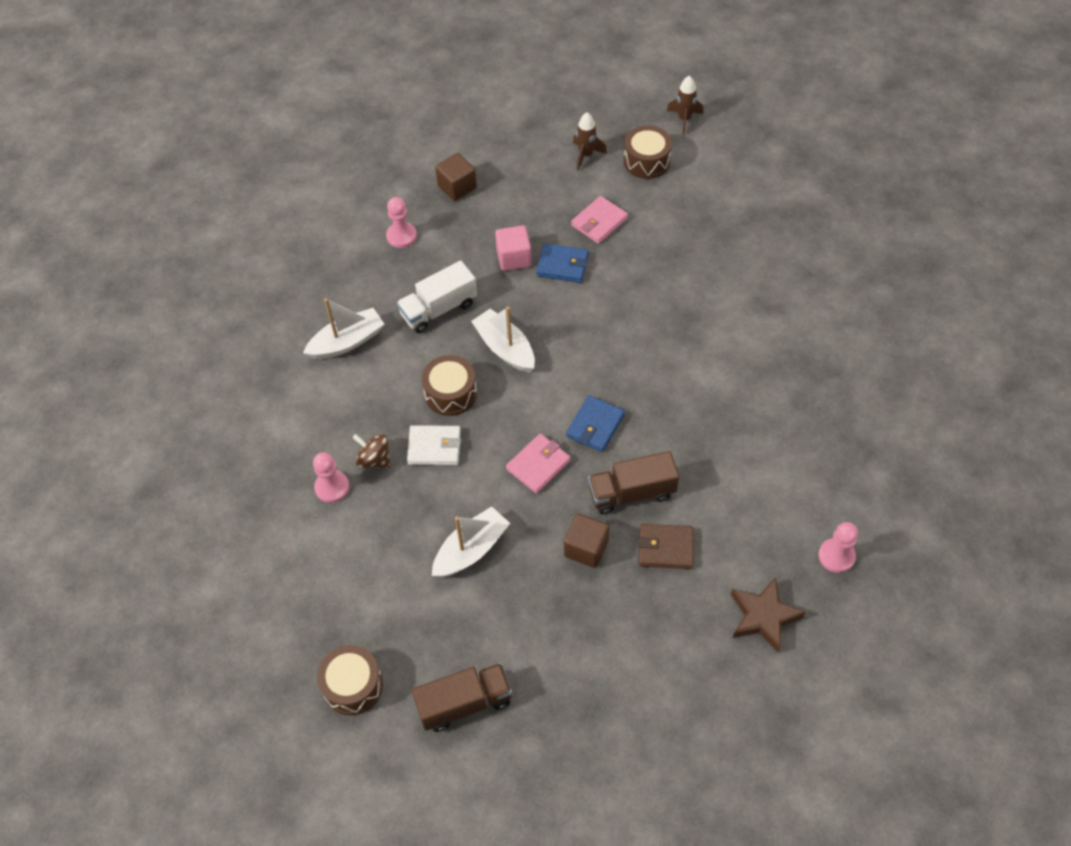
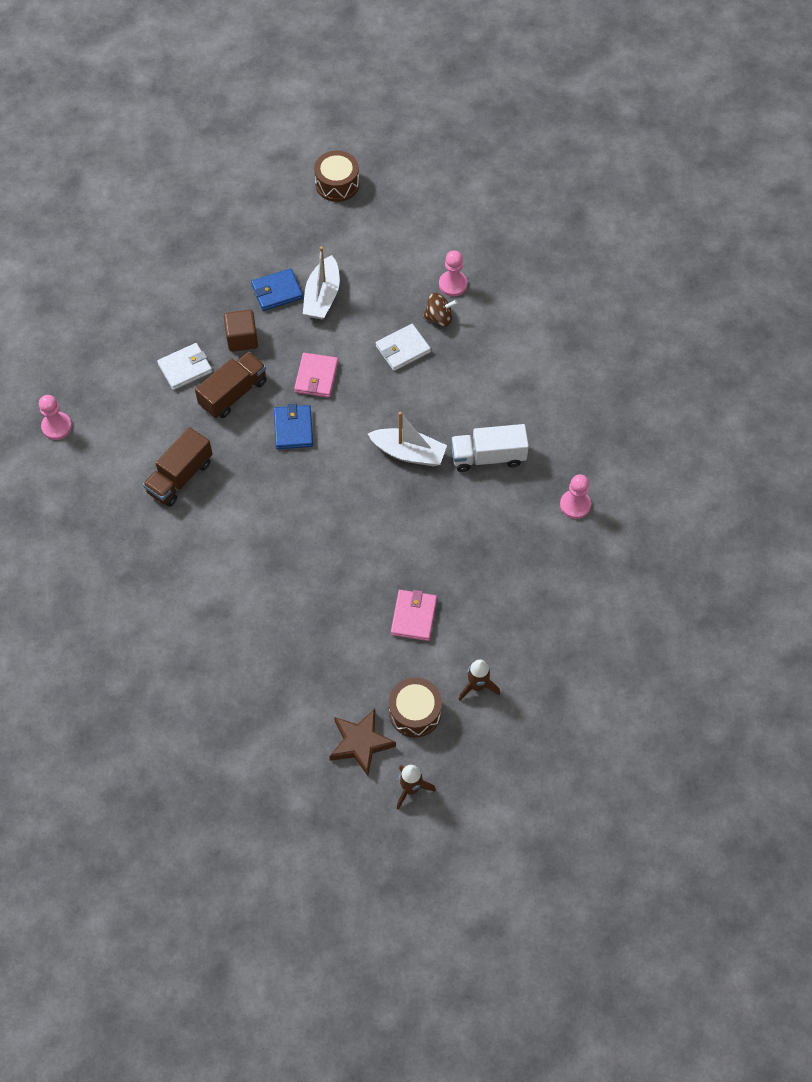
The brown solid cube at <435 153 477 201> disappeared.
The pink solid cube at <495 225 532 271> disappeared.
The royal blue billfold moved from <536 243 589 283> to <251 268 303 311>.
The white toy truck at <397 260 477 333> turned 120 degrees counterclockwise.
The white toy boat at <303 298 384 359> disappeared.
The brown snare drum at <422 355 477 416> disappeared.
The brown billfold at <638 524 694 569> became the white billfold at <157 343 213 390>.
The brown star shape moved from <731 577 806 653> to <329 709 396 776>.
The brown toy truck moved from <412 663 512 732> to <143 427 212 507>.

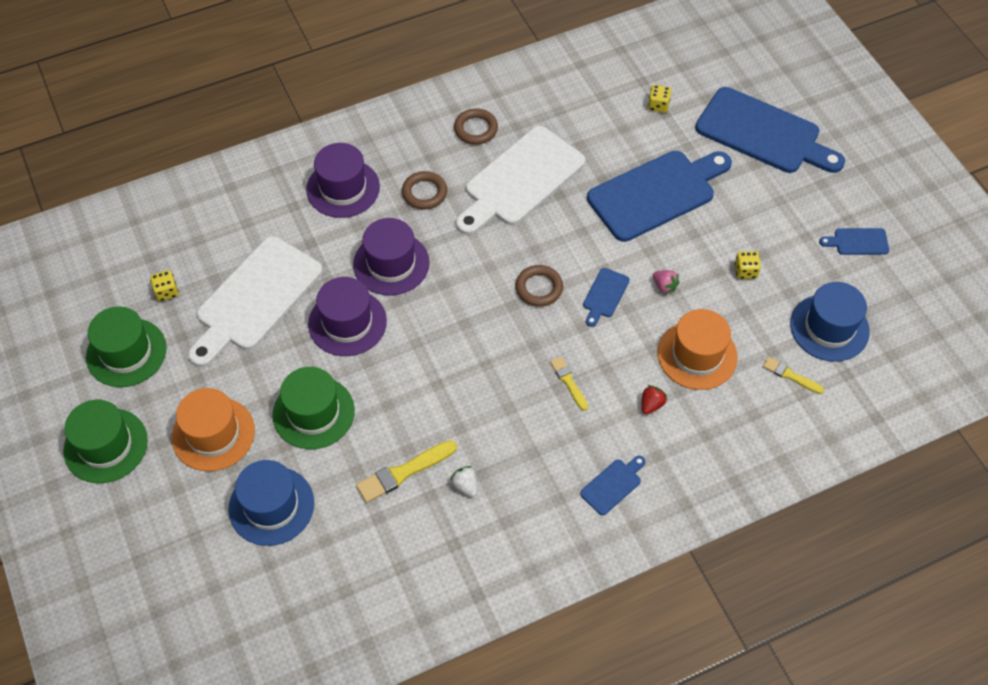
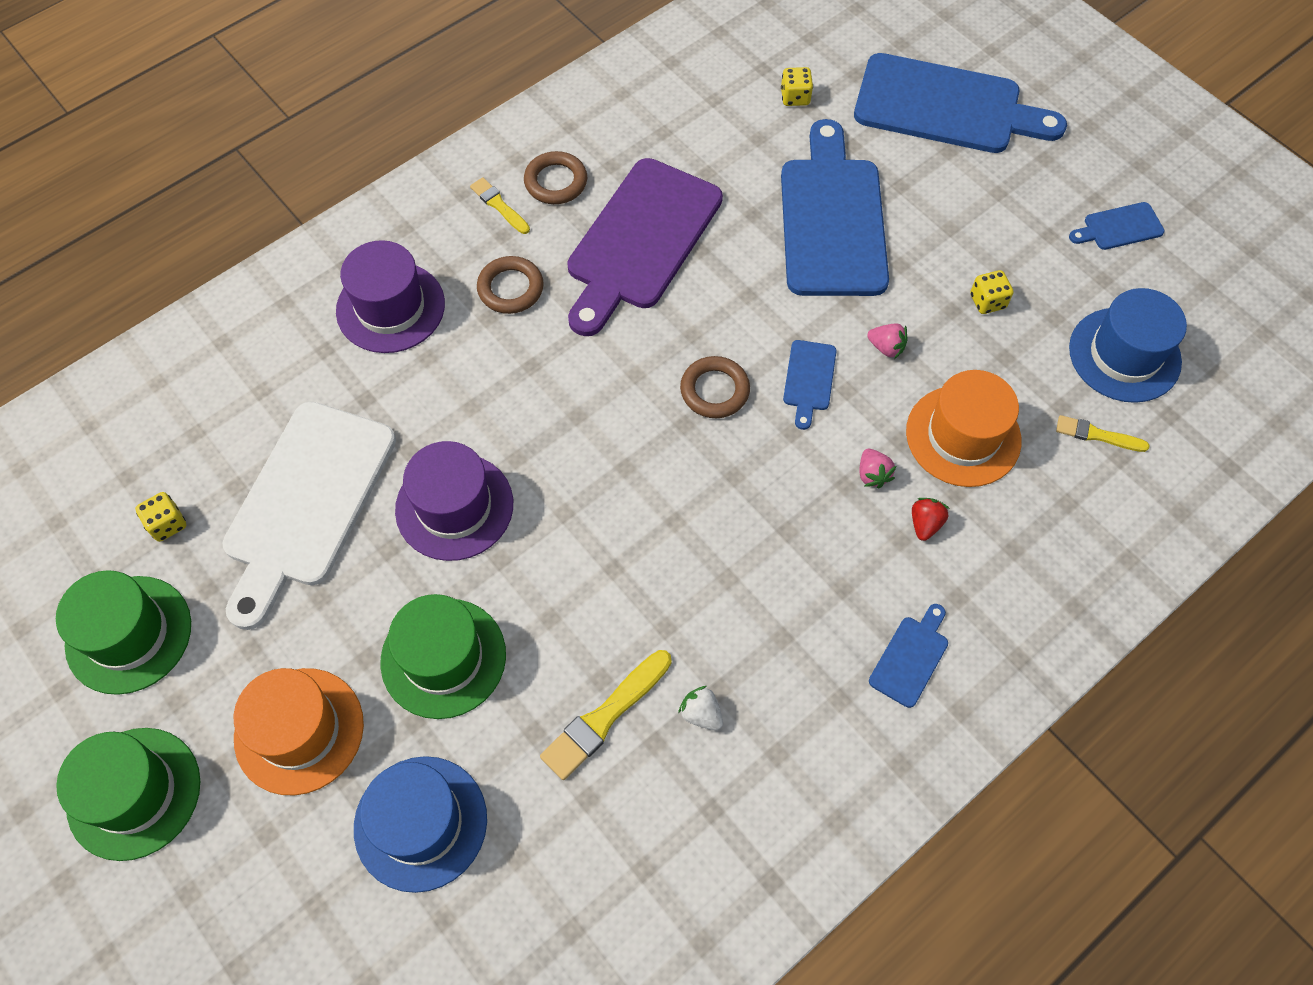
The white bread board at <456 126 585 235> became the violet bread board at <567 158 723 336>.
The royal blue bread board at <587 151 732 242> turned 45 degrees counterclockwise.
The violet tall hat at <353 218 430 296> disappeared.
The bright yellow paint brush moved from <550 356 588 411> to <470 177 530 234>.
The pink berry at <859 449 896 488> appeared.

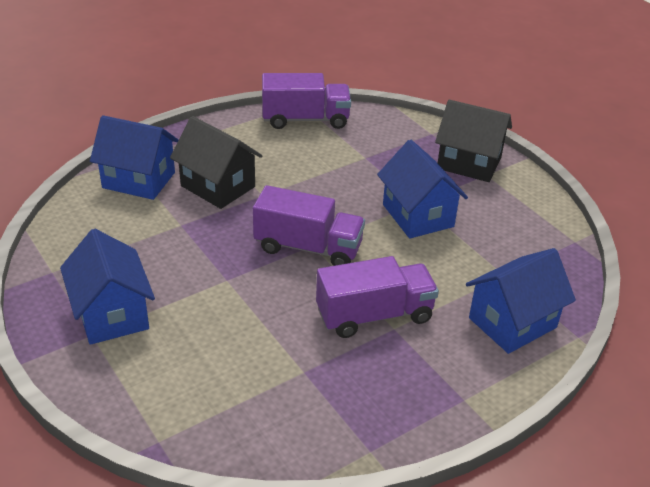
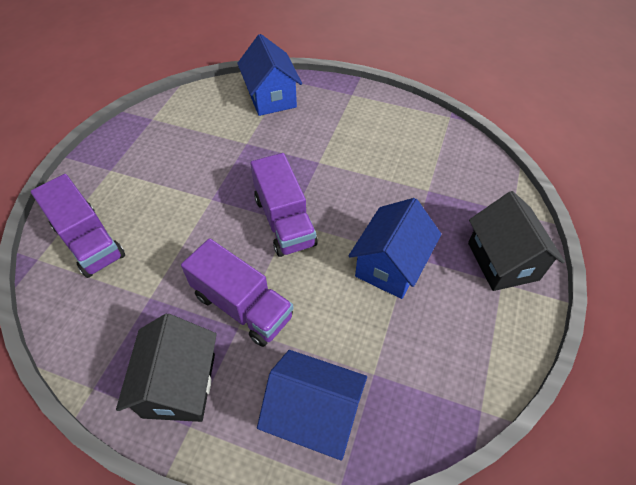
The violet toy truck moved from <262 73 351 129> to <31 174 125 278>.
The ebony house moved from <170 116 262 209> to <116 314 217 422>.
The royal blue house at <60 229 155 345> disappeared.

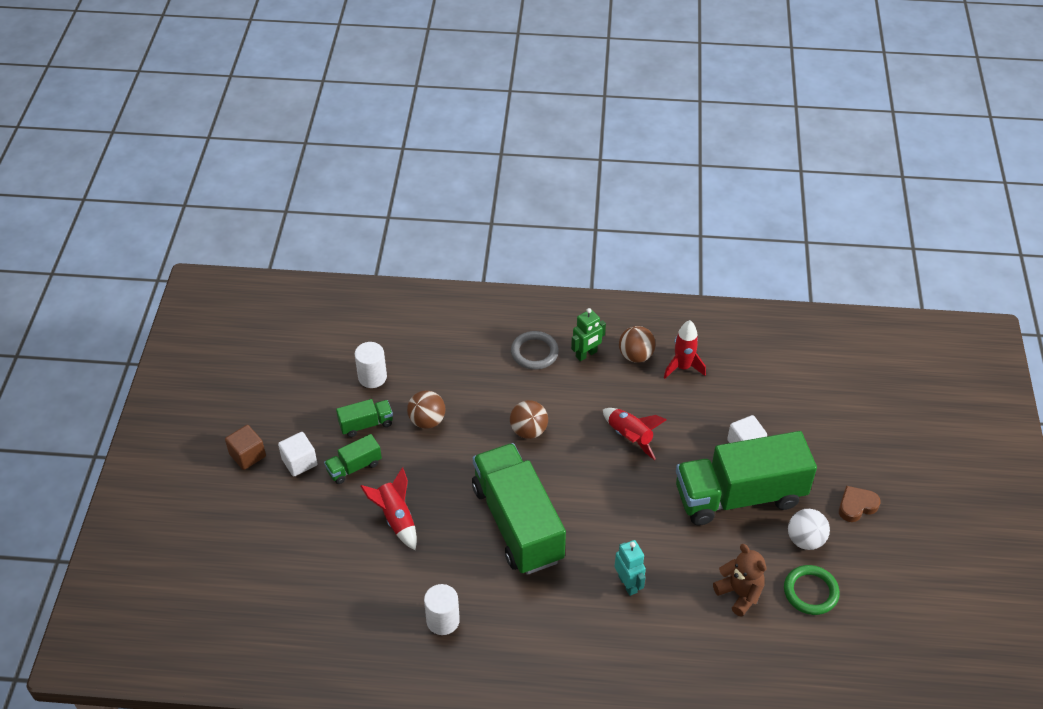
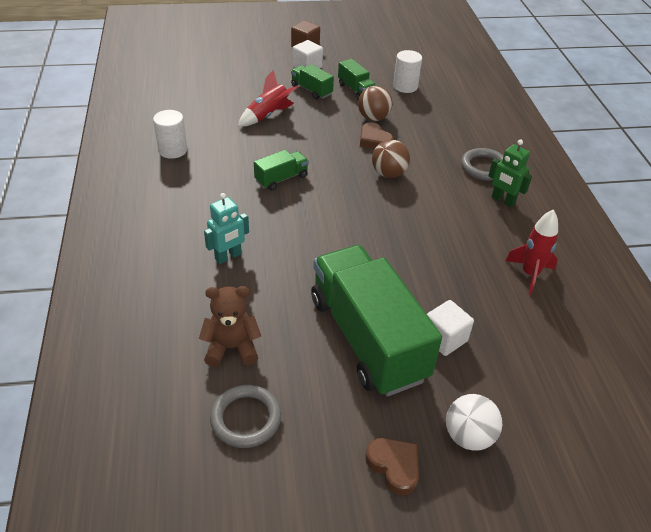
The brown play ball at <619 326 656 363> disappeared.
The scarlet rocket at <603 408 667 460> disappeared.
The emerald toy truck at <472 443 566 575> changed to 0.43 times the size.
The white play ball moved from <788 509 830 550> to <446 394 502 451>.
The brown stuffed bear at <713 544 767 617> turned 135 degrees counterclockwise.
The emerald torus at <784 565 840 615> became the gray torus at <210 385 281 448>.
The brown love heart at <360 123 393 149> appeared.

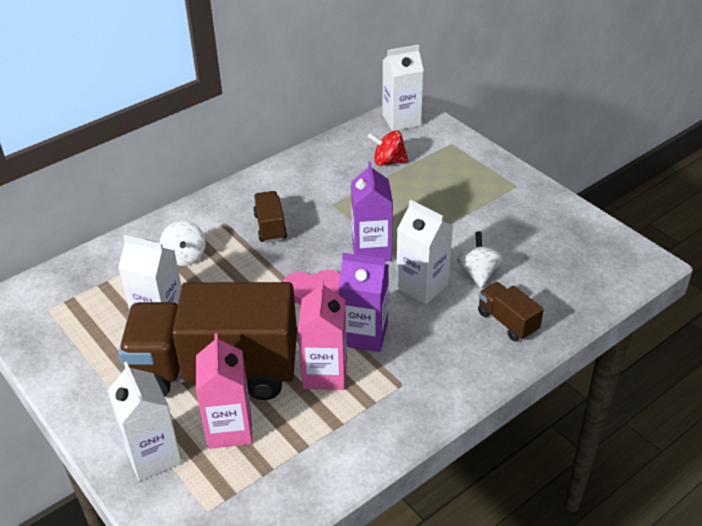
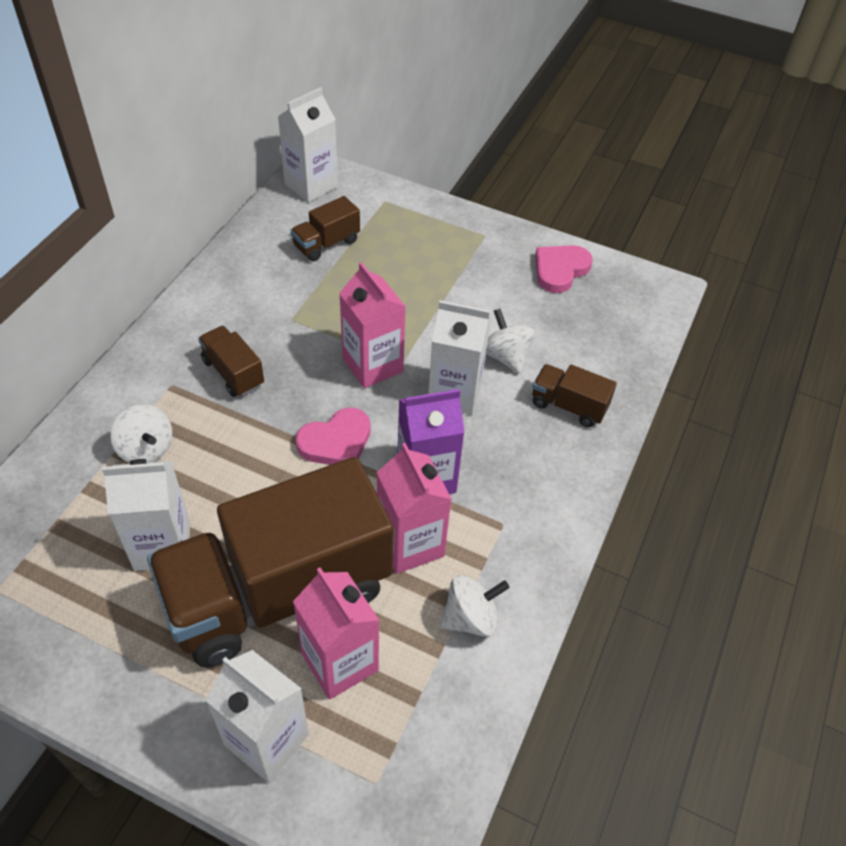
The scarlet toy top at <368 131 409 166> was replaced by the brown toy truck at <291 196 360 262>.
The violet milk carton at <351 161 393 261> became the pink milk carton at <339 262 406 388>.
The pink love heart at <535 245 592 293> appeared.
The white toy top at <440 575 509 637> appeared.

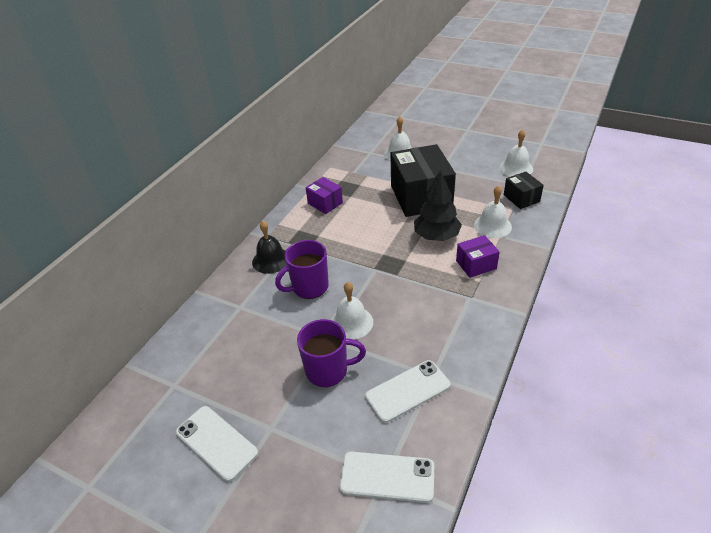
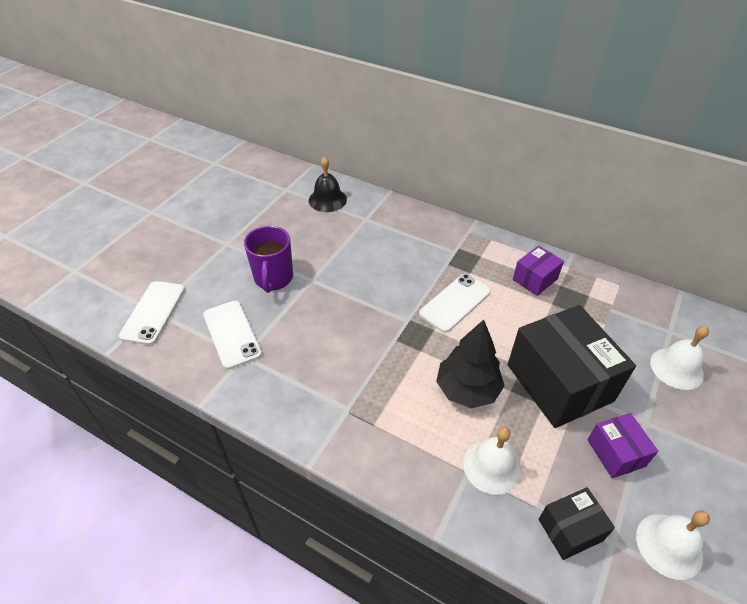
The ebony package at <390 144 456 217> turned 75 degrees clockwise.
The ebony hand bell moved from <252 221 287 274> to <309 156 347 212>.
The violet package moved from <456 235 500 278> to <587 413 658 478>.
The violet coffee mug at <275 240 329 299> disappeared.
The white hand bell at <331 282 373 340> disappeared.
The white mobile phone moved from <176 406 258 482> to <419 274 491 333>.

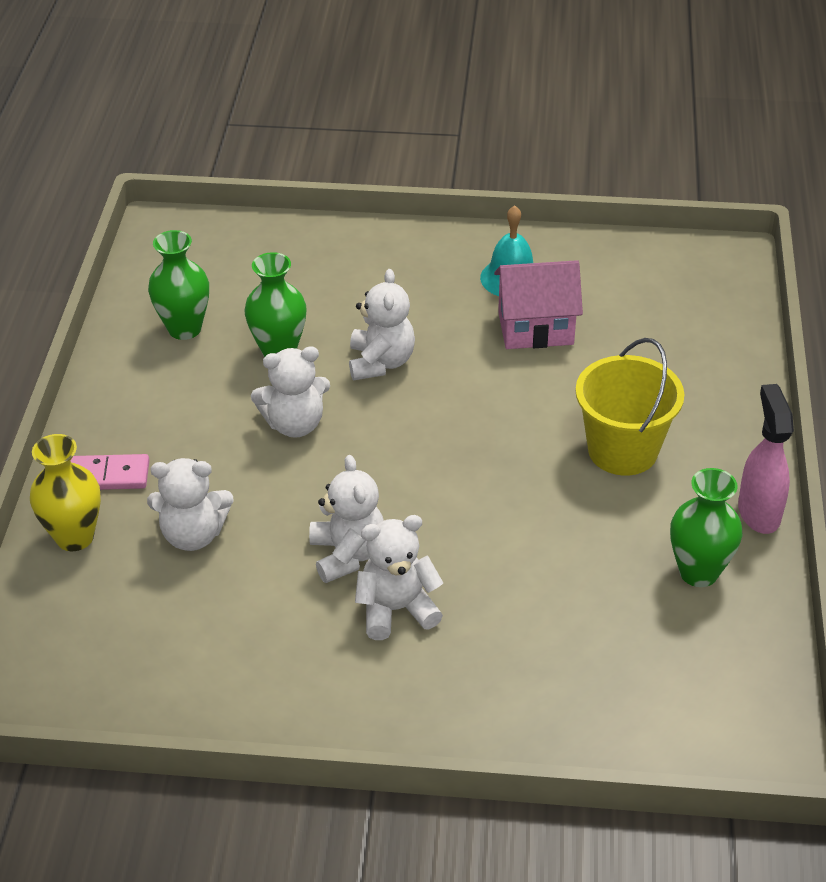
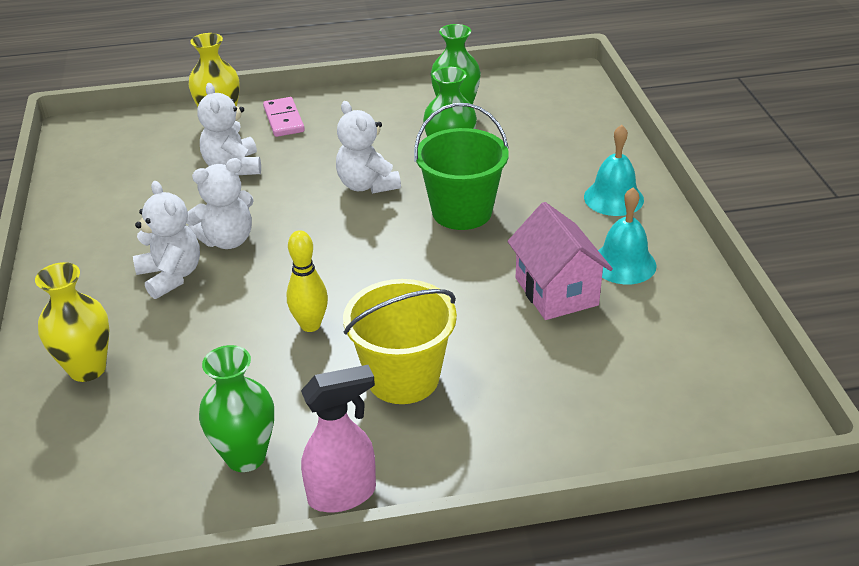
The white stuffed bear at <349 269 415 380> was replaced by the emerald sand bucket at <414 103 509 230>.
The teal hand bell at <584 125 644 216> appeared.
The bright yellow bowling pin at <287 230 328 332> appeared.
The bright yellow flower vase at <35 262 109 382> appeared.

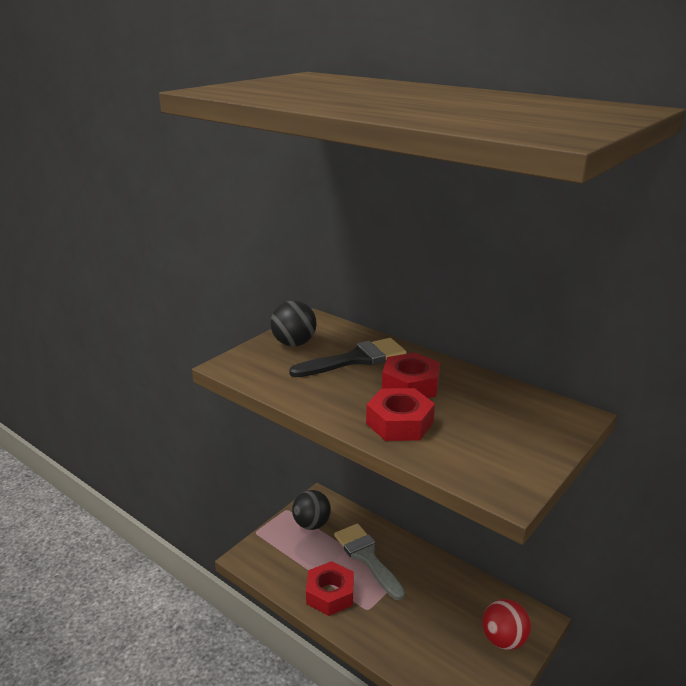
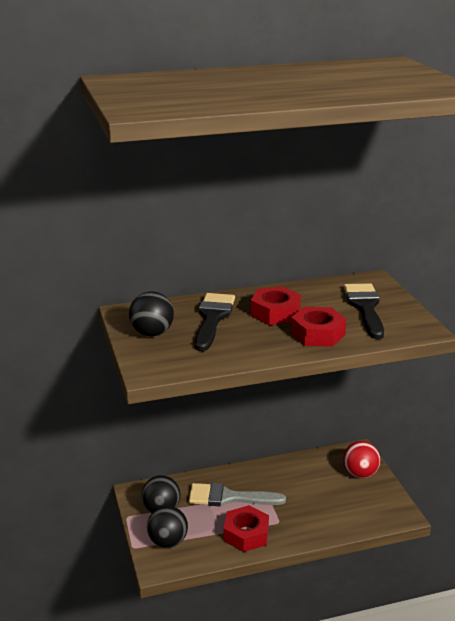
The ebony paint brush at <344 283 384 339> appeared.
The ebony play ball at <147 506 188 548> appeared.

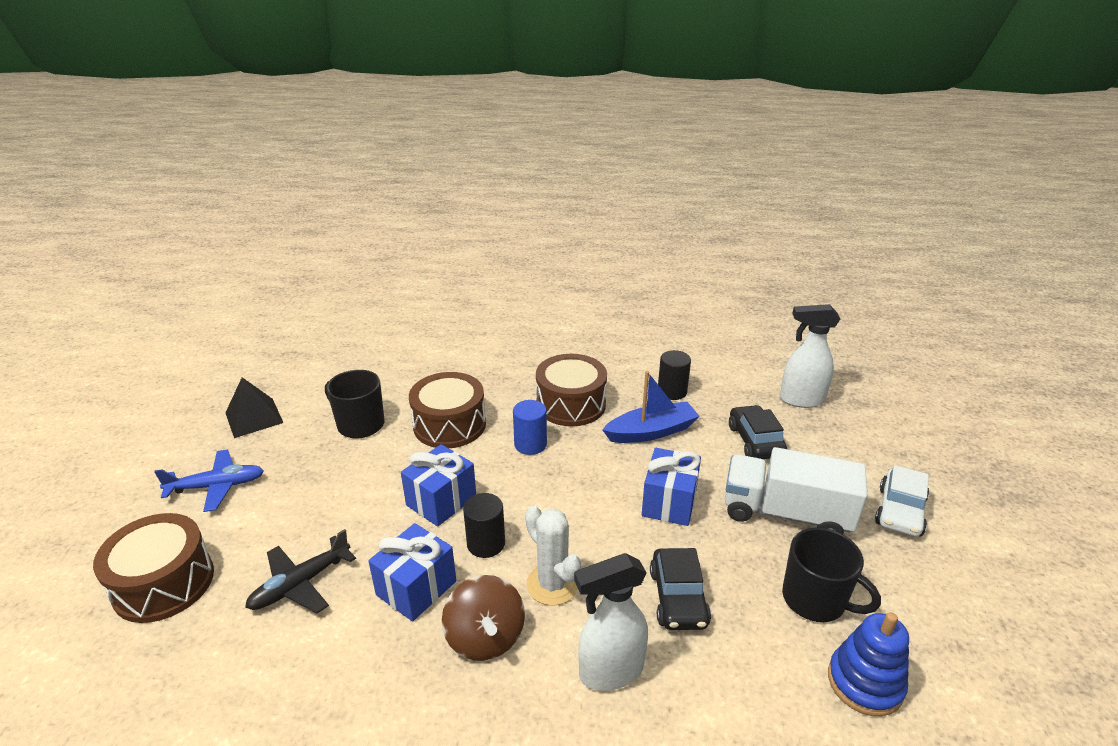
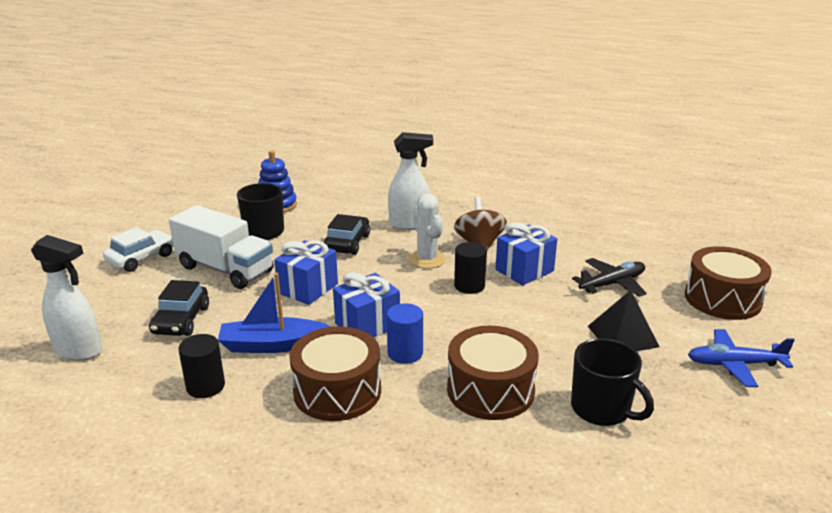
The ebony solid pyramid moved from <225 377 283 438> to <588 290 660 351>.
The royal blue present moved from <401 444 476 527> to <333 272 400 337>.

